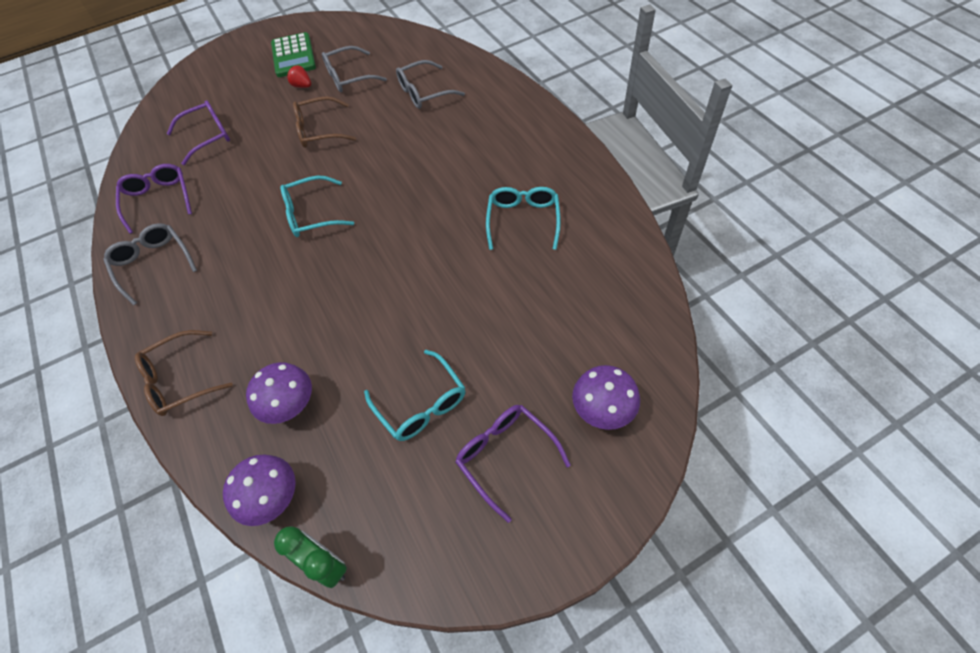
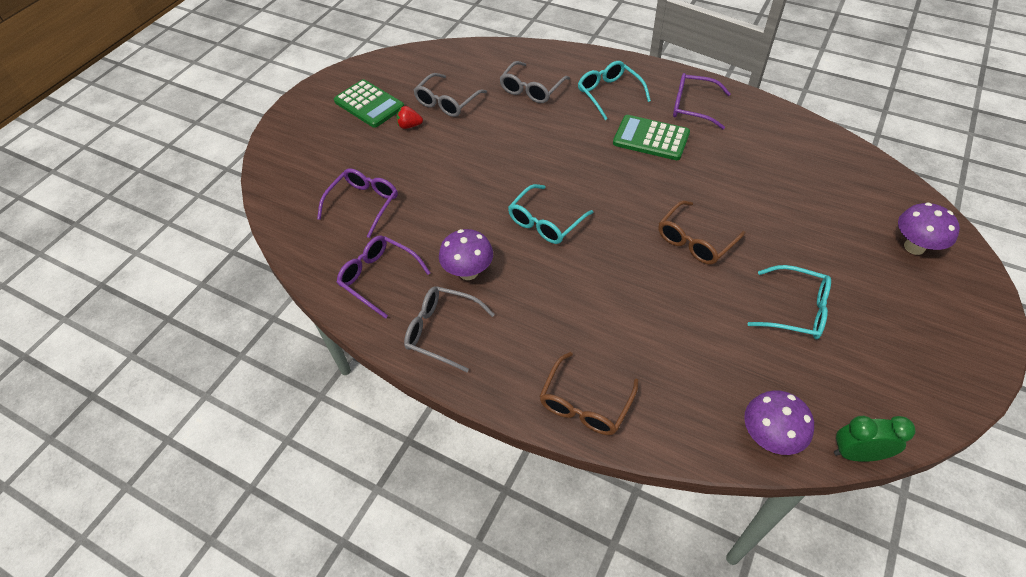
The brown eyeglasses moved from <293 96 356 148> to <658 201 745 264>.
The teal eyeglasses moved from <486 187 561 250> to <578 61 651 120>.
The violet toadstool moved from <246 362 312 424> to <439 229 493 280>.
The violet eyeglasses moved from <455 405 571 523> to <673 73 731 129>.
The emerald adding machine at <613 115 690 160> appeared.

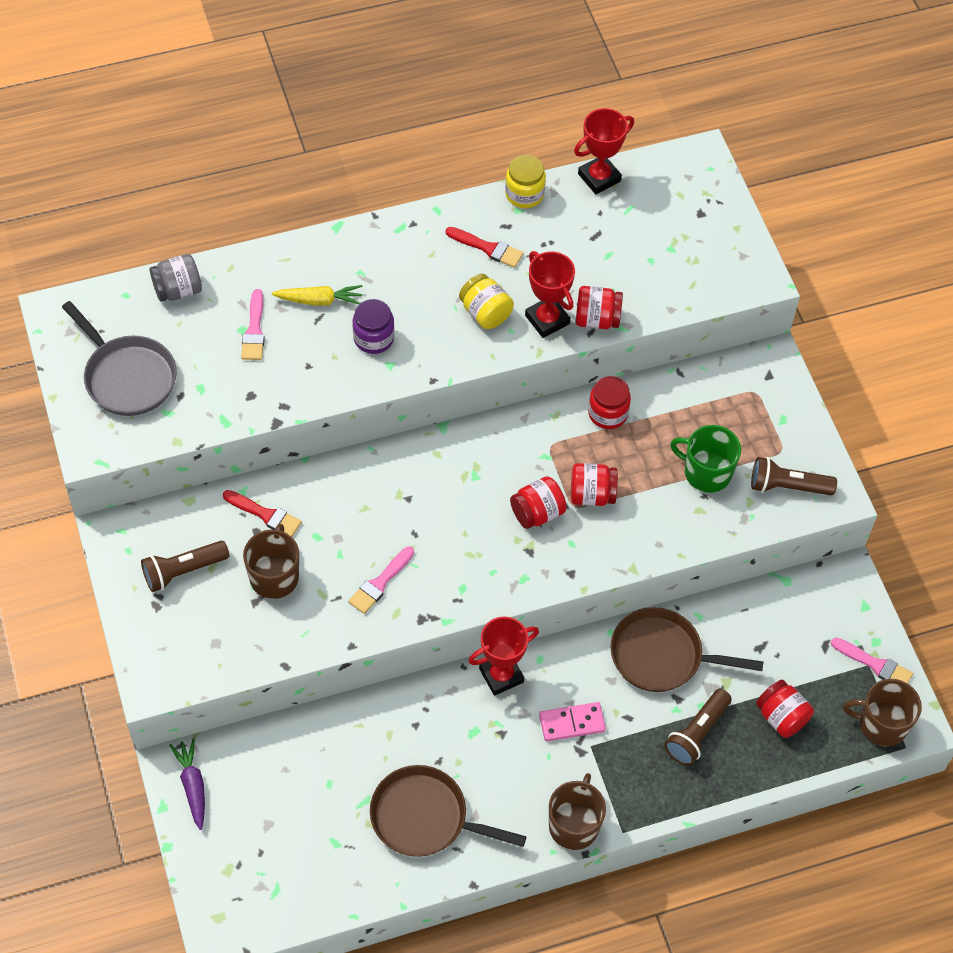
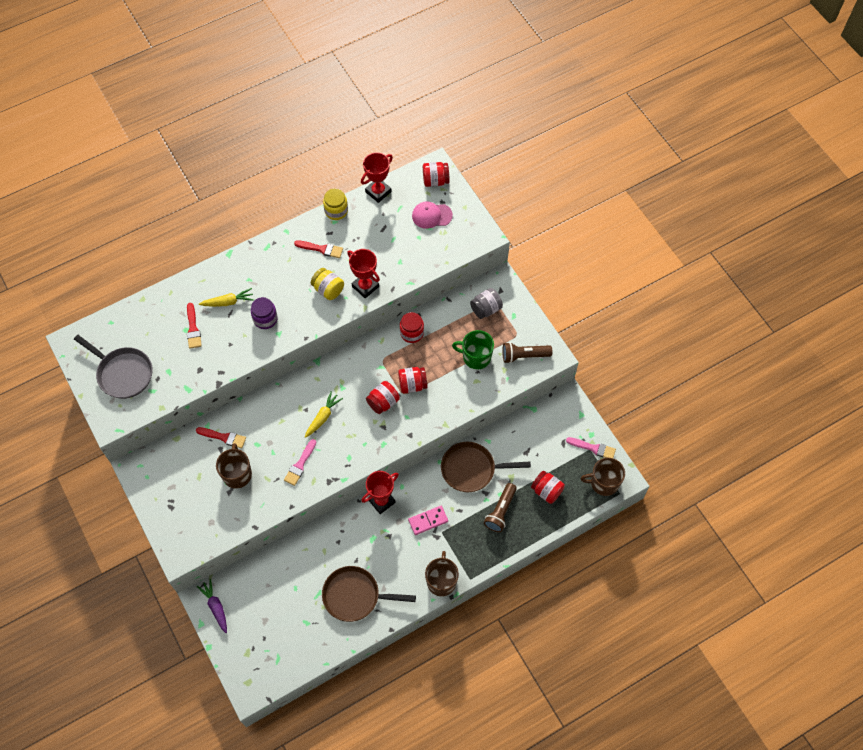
The gray jam jar moved from <149 254 202 302> to <470 288 503 319>.
The scarlet jam jar moved from <576 286 623 329> to <423 162 450 187>.
The pink paint brush at <241 289 265 360> became the scarlet paint brush at <187 303 202 349>.
The brown pocket torch at <141 541 229 592> disappeared.
The pink cap at <412 201 453 229> appeared.
The bright yellow toy carrot at <305 391 343 438> appeared.

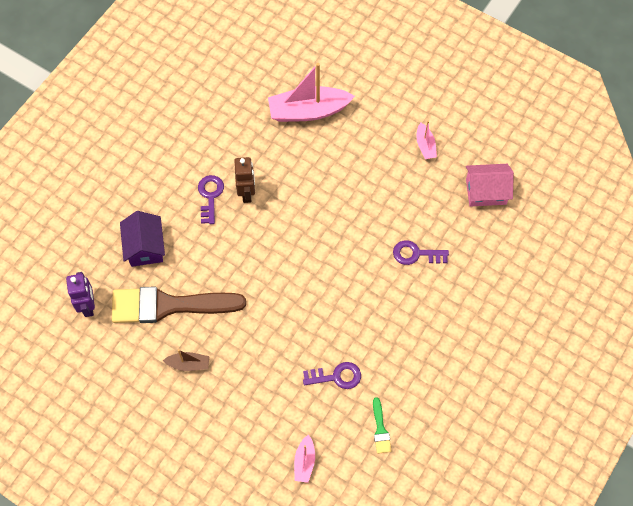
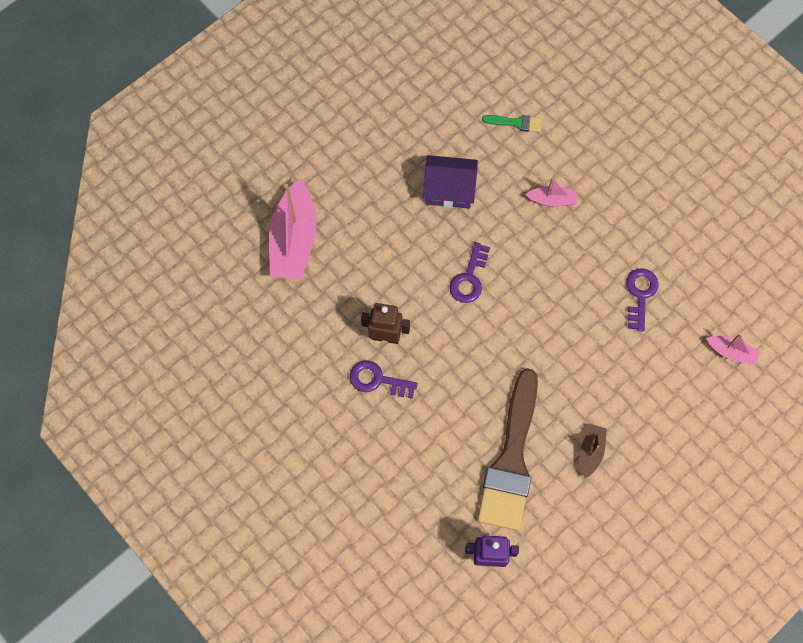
The pink toy boat moved from <417 121 437 159> to <525 178 577 206>.
The pink house at <466 164 514 207> disappeared.
The violet house moved from <120 211 165 267> to <423 155 478 208>.
The violet key moved from <393 240 449 265> to <450 242 490 303>.
The emerald paint brush moved from <373 397 392 454> to <482 115 542 133>.

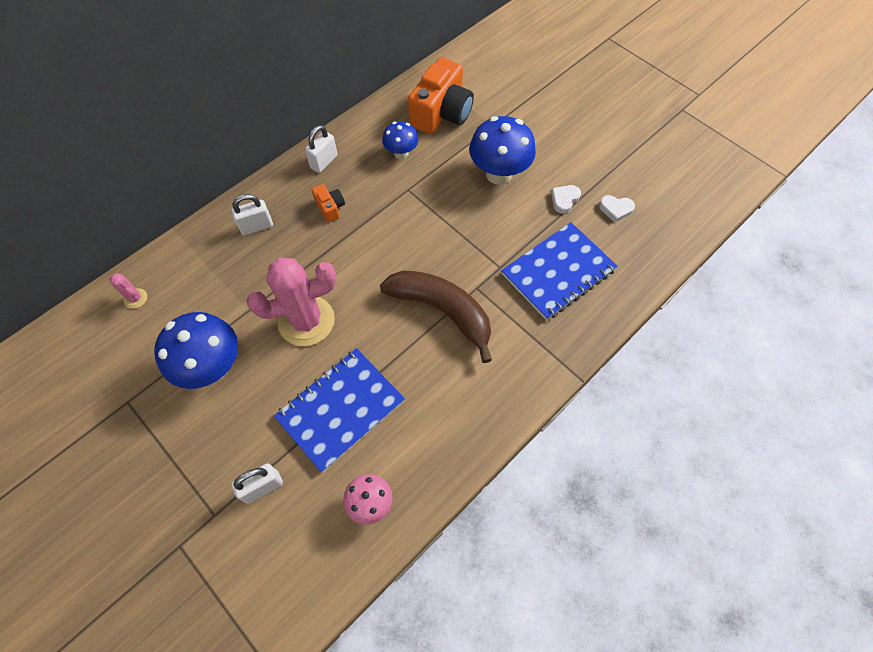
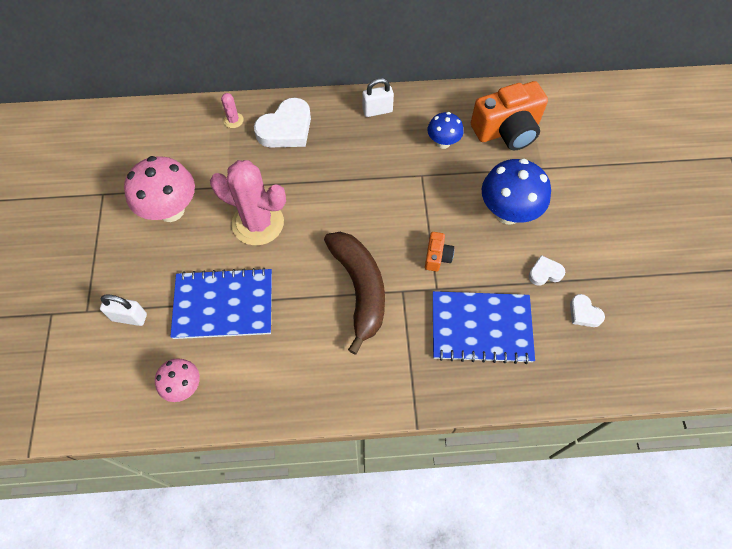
The orange compact camera moved from <312 184 345 223> to <425 232 454 272>.
The white padlock at <231 194 273 235> was replaced by the white love heart at <254 98 311 147>.
The pink cactus moved from <110 273 147 309> to <221 93 244 128>.
The royal blue toadstool at <154 312 238 389> became the pink toadstool at <124 156 195 222>.

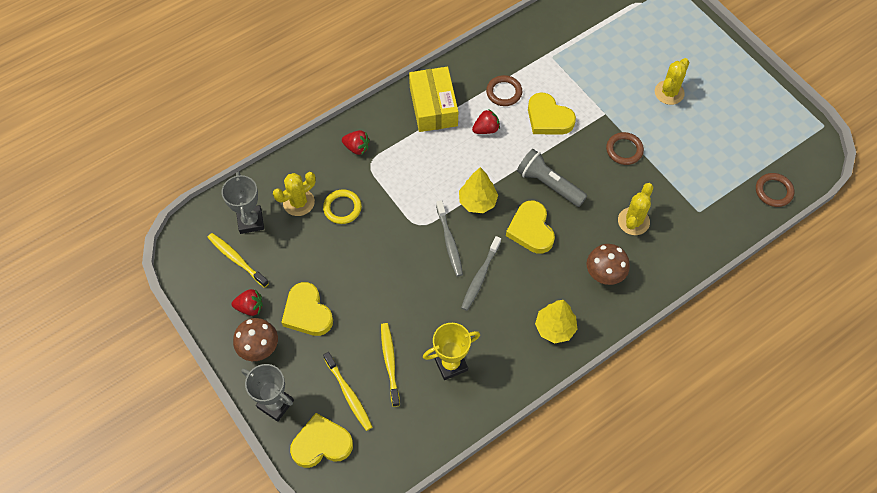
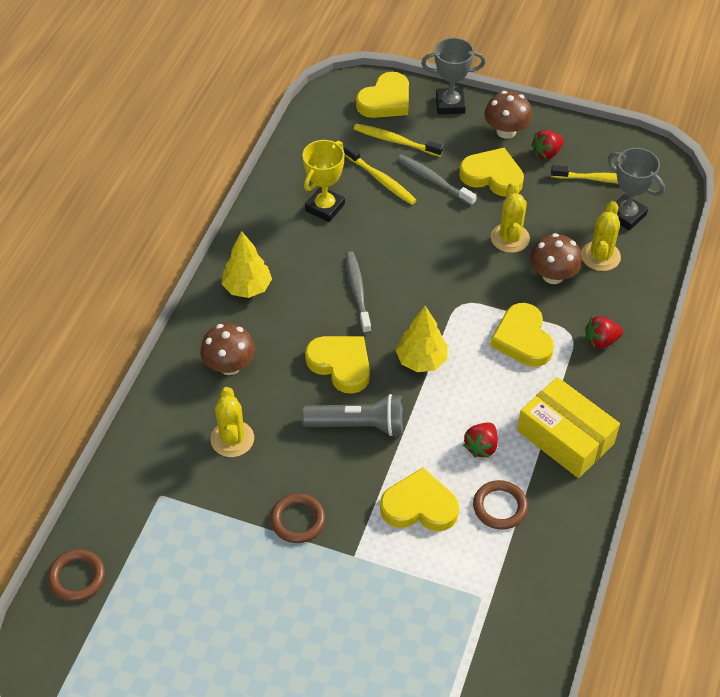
The bright yellow cactus moved from <655 58 689 105> to <491 182 530 253>.
The bright yellow torus at <323 189 362 224> was replaced by the brown toadstool at <530 233 582 284>.
The gray toothbrush moved from <436 200 463 277> to <397 154 477 206>.
The bright yellow love heart at <490 303 554 367> appeared.

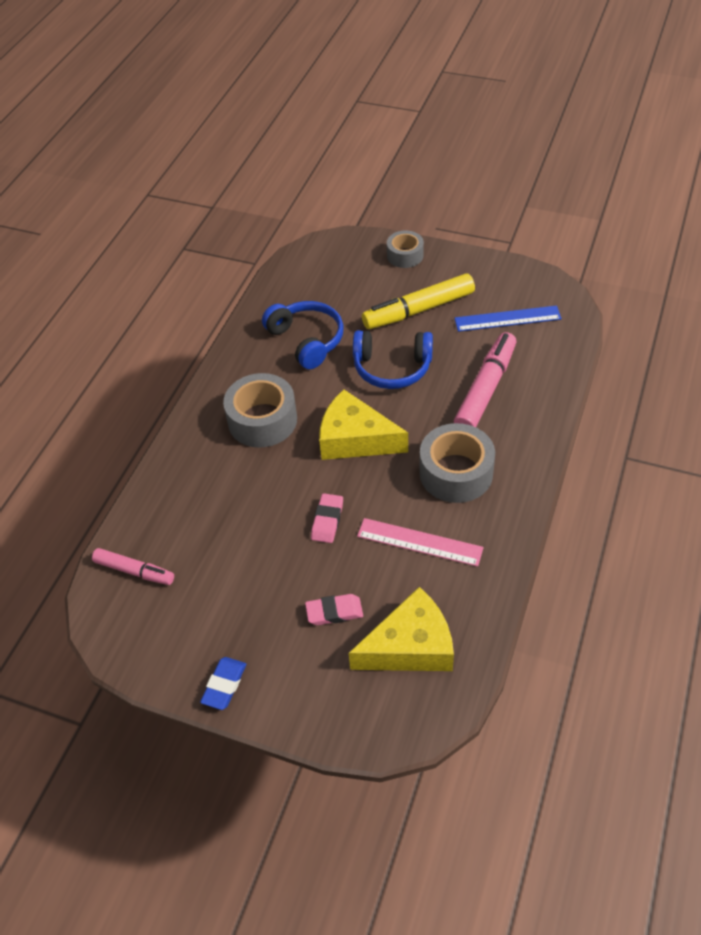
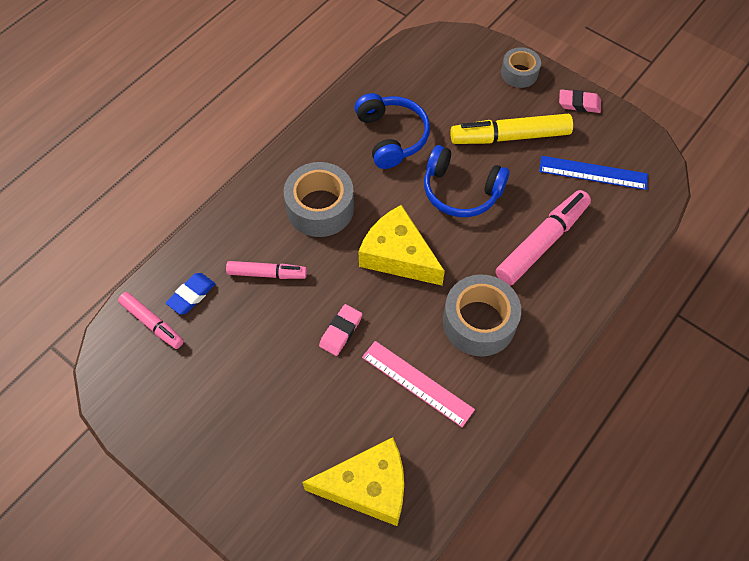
The pink gum eraser moved from <305 594 363 625> to <559 89 601 113>.
The royal blue gum eraser moved from <200 657 246 710> to <166 273 215 315>.
The pink felt pen at <226 261 307 279> appeared.

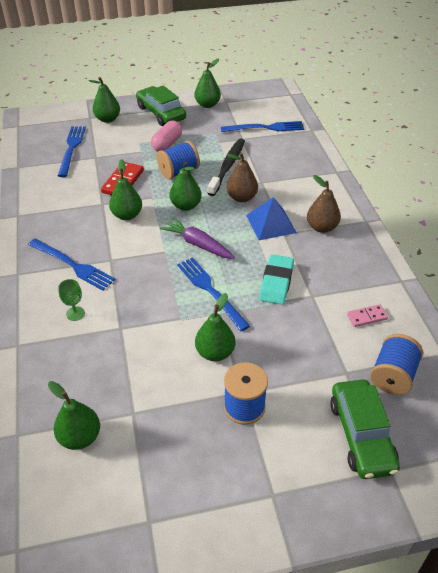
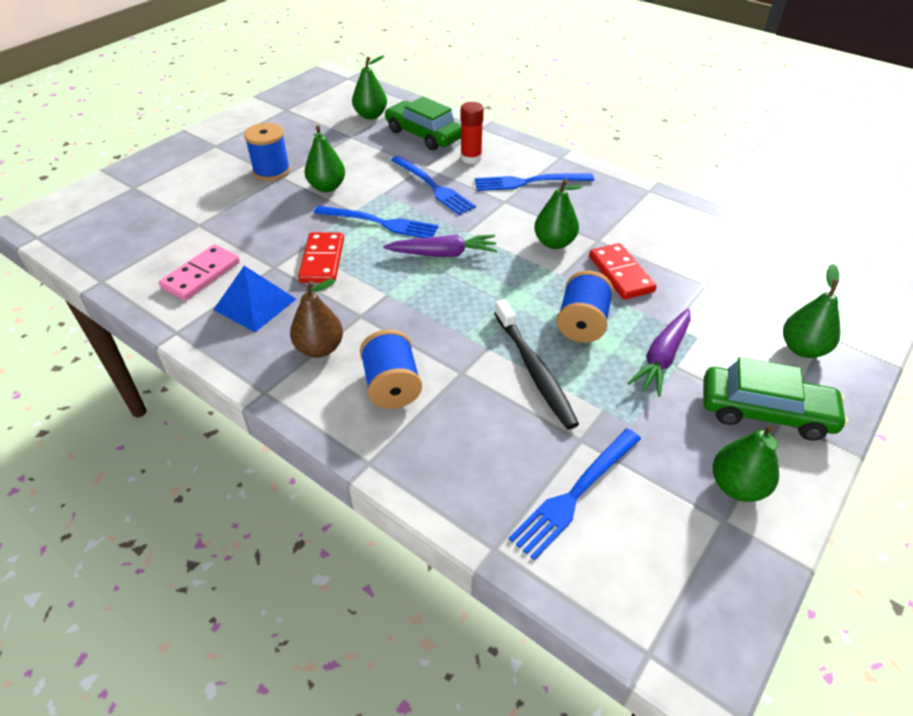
The pink capsule at <151 121 182 152> was replaced by the violet toy carrot at <628 308 691 397>.
The royal blue fork moved from <58 126 86 177> to <391 156 476 215>.
The brown toy pear at <227 153 258 202> disappeared.
The emerald toy pear at <169 162 202 211> disappeared.
The royal blue solid pyramid moved from <246 197 297 240> to <213 266 296 332>.
The teal gum eraser at <259 254 294 305> was replaced by the scarlet domino piece at <298 232 344 283>.
The emerald goblet at <58 279 85 321> was replaced by the scarlet glue at <461 102 484 164>.
The pink domino piece at <347 304 388 327> changed to 1.66 times the size.
The royal blue bobbin moved from <370 334 423 395> to <360 329 422 409>.
The emerald toy car moved from <330 380 400 479> to <385 97 461 150>.

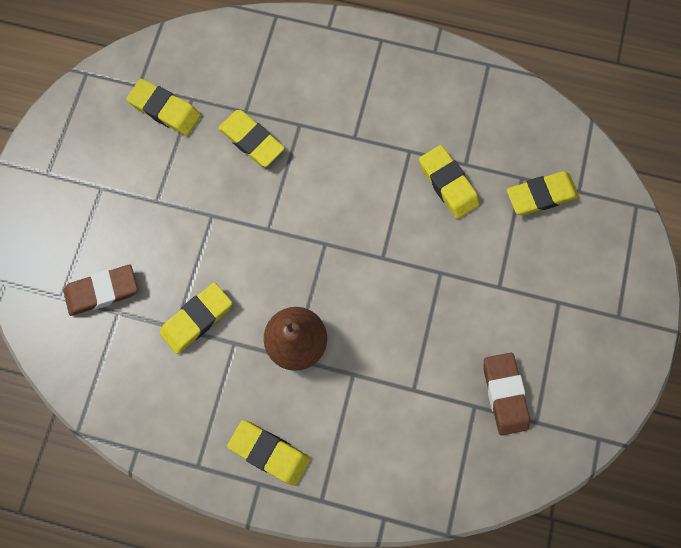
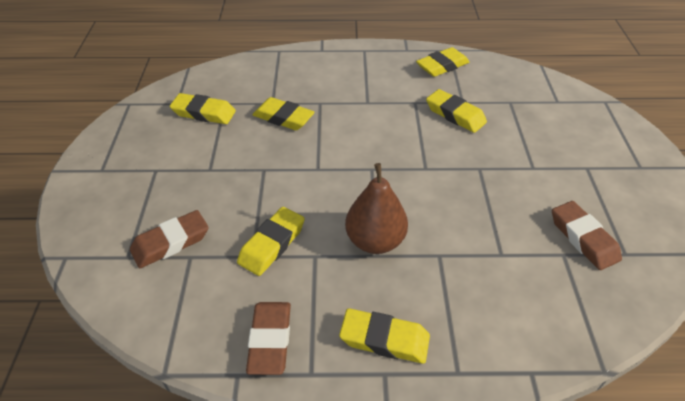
The bright yellow gum eraser moved from <507 171 579 215> to <416 47 469 77>.
The brown gum eraser at <246 302 291 375> appeared.

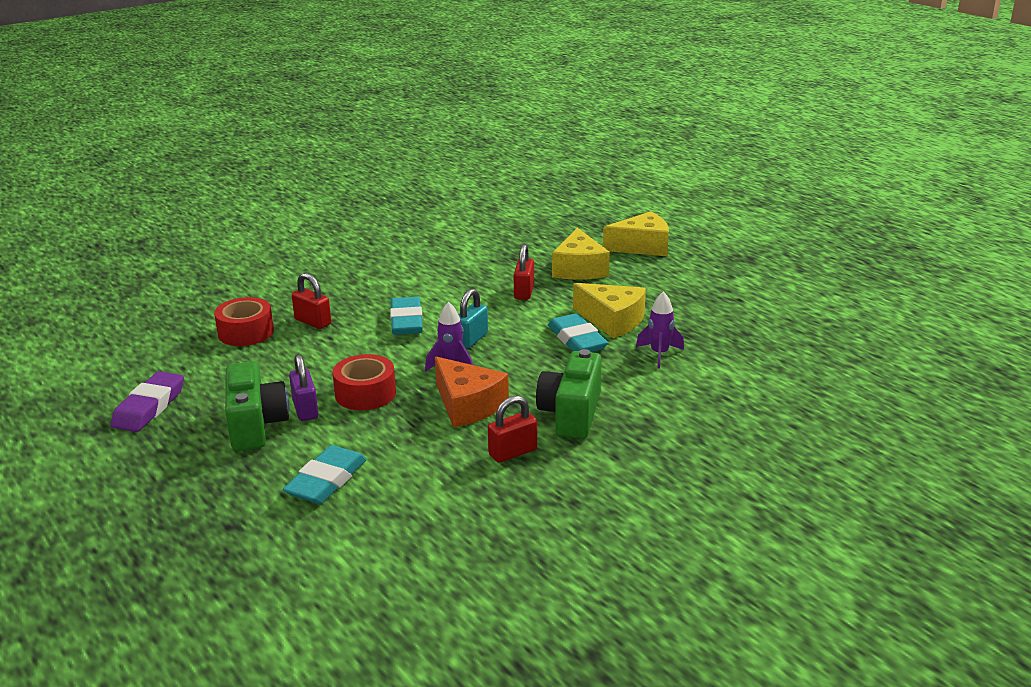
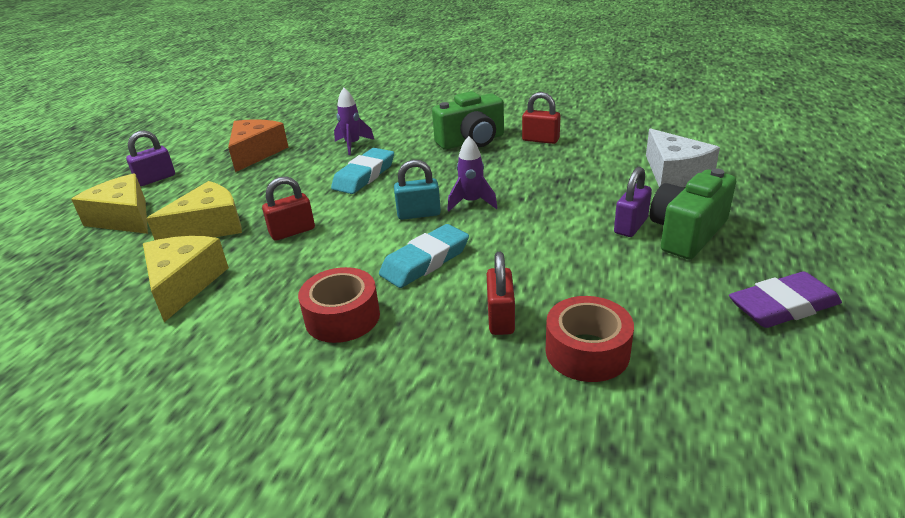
The bright yellow cheese moved from <573 283 646 338> to <143 236 229 322>.
The scarlet tape moved from <333 354 396 410> to <298 267 380 343>.
The orange cheese moved from <435 357 509 427> to <228 119 289 172>.
The teal gum eraser at <283 445 367 504> was replaced by the white cheese at <646 129 720 187>.
The violet padlock at <126 130 175 186> appeared.

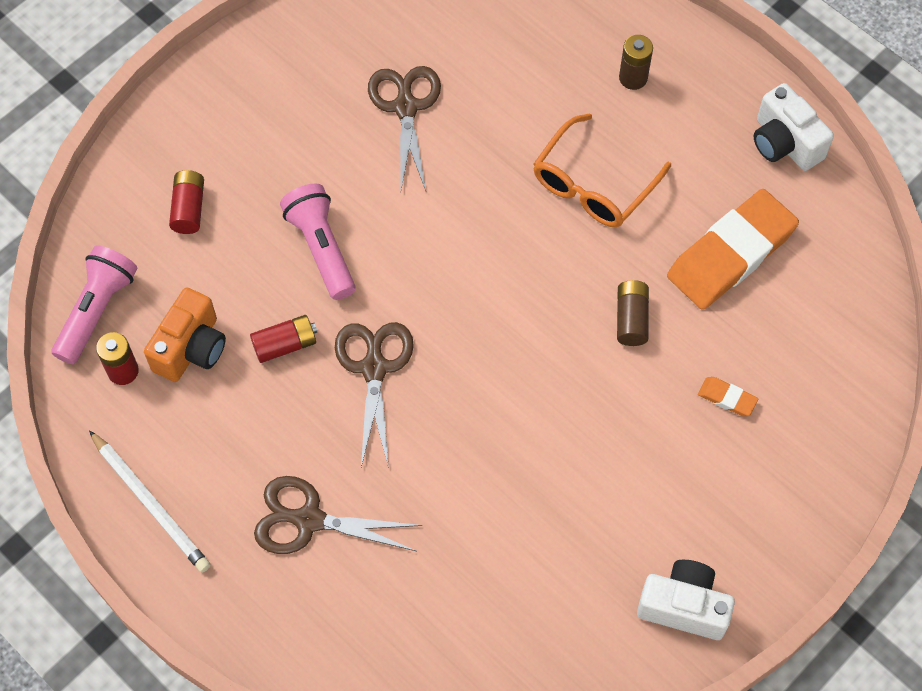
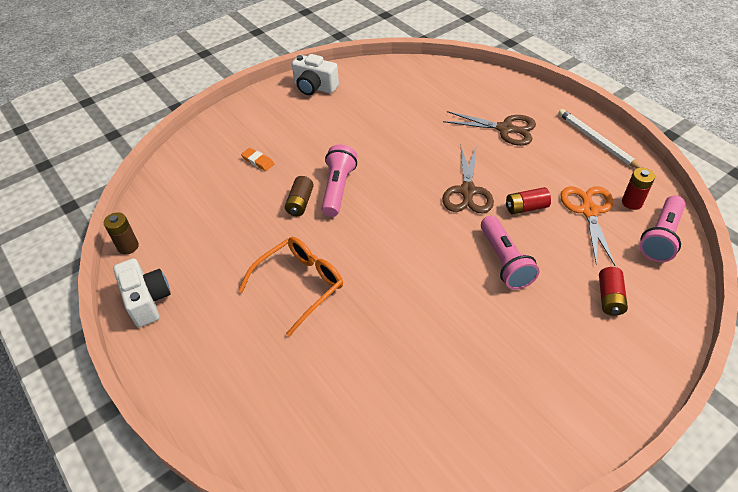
The brown battery moved from <619 35 653 90> to <104 212 139 255>.
The brown shears at <368 66 441 191> disappeared.
The orange gum eraser at <667 189 799 310> disappeared.
The orange compact camera at <144 287 226 382> was replaced by the orange shears at <561 186 615 266>.
The pink pocket torch at <321 145 357 217> appeared.

